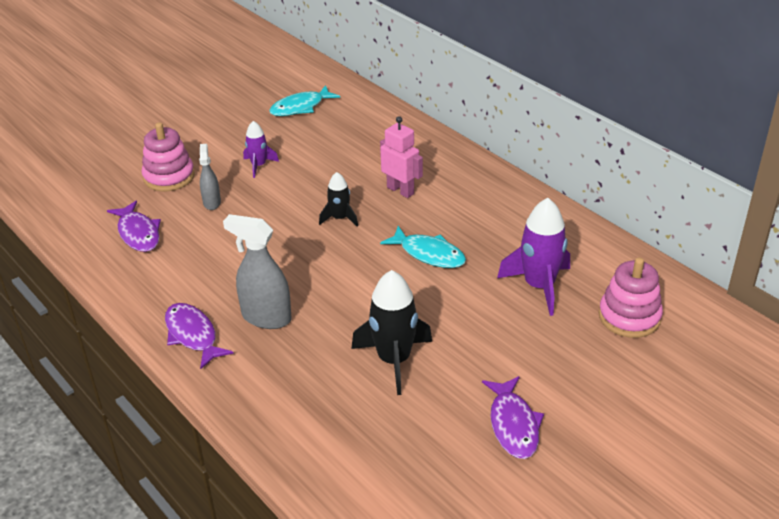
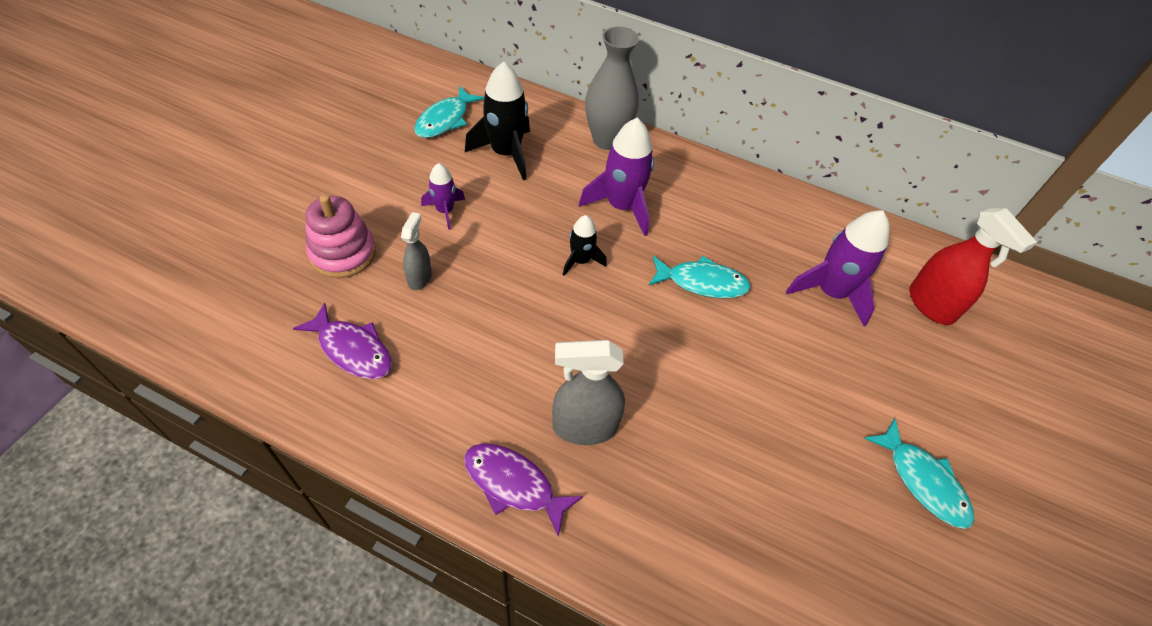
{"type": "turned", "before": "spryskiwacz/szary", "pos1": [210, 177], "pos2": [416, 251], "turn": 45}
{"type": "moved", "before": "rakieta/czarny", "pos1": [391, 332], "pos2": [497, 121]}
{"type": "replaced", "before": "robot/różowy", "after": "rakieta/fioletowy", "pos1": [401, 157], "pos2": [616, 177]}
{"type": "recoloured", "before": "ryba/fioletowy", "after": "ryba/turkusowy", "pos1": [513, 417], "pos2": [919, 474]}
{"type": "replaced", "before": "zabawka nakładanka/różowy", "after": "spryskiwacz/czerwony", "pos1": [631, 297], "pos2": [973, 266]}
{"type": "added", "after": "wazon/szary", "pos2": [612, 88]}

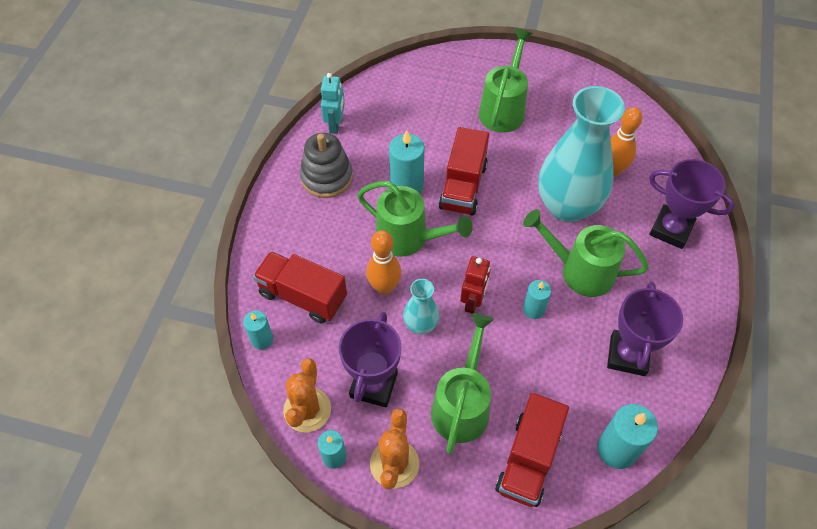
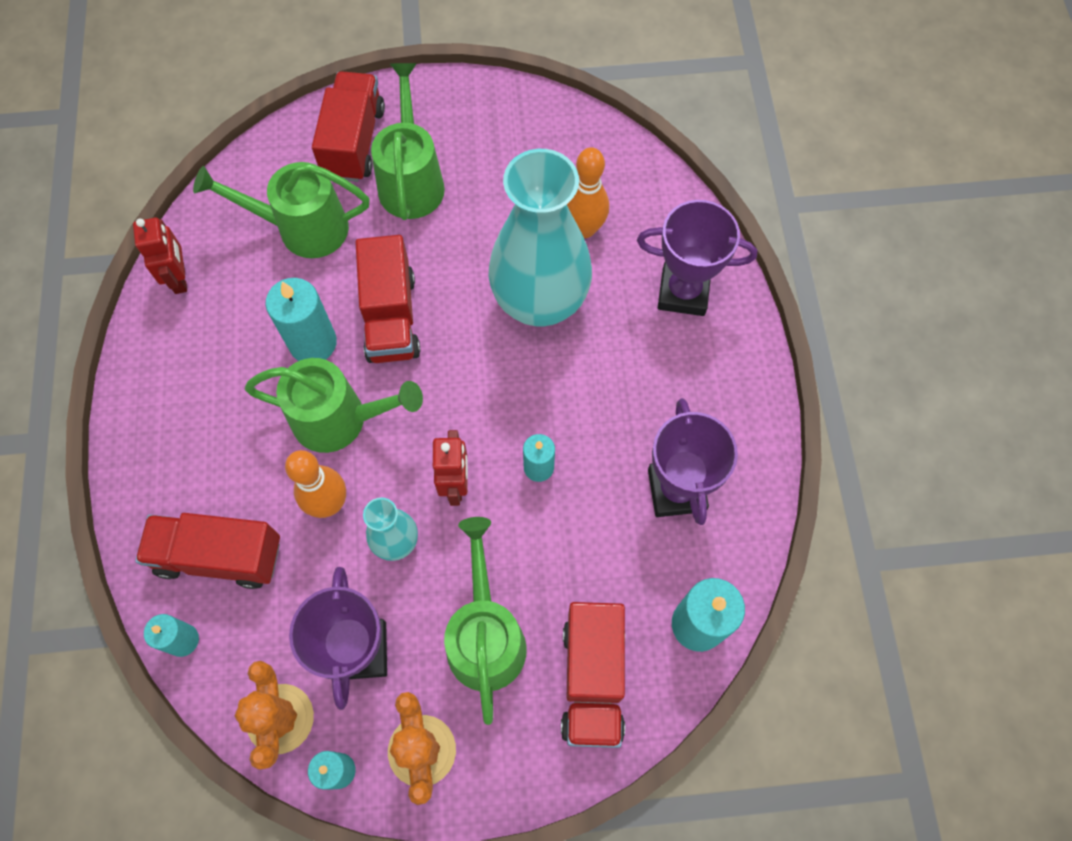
{"type": "removed", "before": "zabawka nakładanka/szary", "pos1": [326, 165]}
{"type": "recoloured", "before": "robot/turkusowy", "after": "robot/czerwony", "pos1": [333, 103], "pos2": [160, 255]}
{"type": "moved", "before": "konewka/zielony", "pos1": [586, 253], "pos2": [281, 210]}
{"type": "added", "after": "ciężarówka/czerwony", "pos2": [348, 126]}

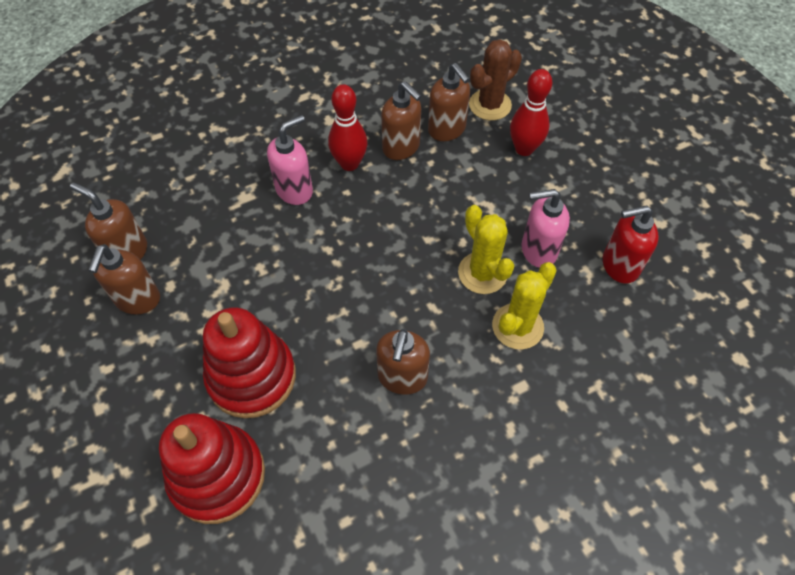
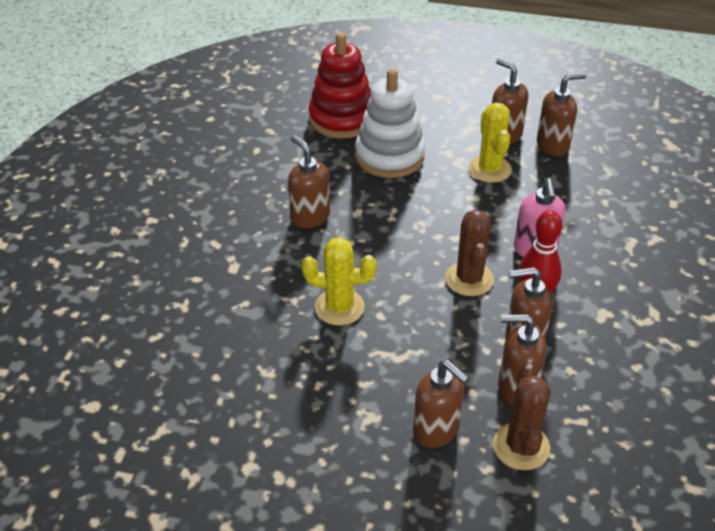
{"type": "recoloured", "before": "zabawka nakładanka/czerwony", "after": "zabawka nakładanka/biały", "pos1": [249, 362], "pos2": [390, 123]}
{"type": "moved", "before": "kaktus/żółty", "pos1": [524, 306], "pos2": [490, 142]}
{"type": "replaced", "before": "kręgiel/czerwony", "after": "dozownik mydła/brązowy", "pos1": [531, 112], "pos2": [441, 404]}
{"type": "removed", "before": "dozownik mydła/różowy", "pos1": [546, 228]}
{"type": "removed", "before": "dozownik mydła/czerwony", "pos1": [631, 245]}
{"type": "added", "after": "kaktus/brązowy", "pos2": [469, 252]}

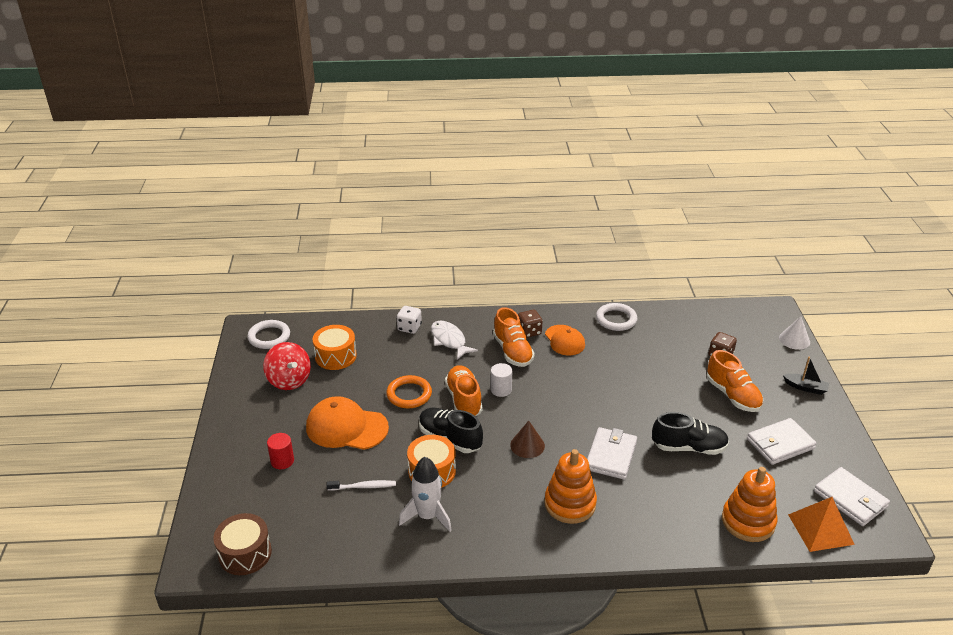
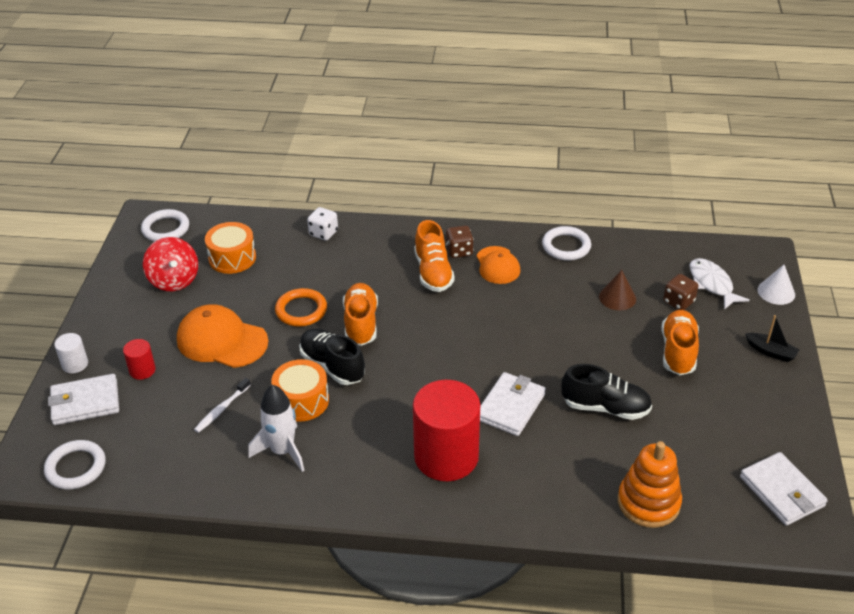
{"type": "replaced", "before": "bęben/brązowy", "after": "pierścień/biały", "pos1": [242, 544], "pos2": [74, 464]}
{"type": "turned", "before": "szczoteczka do zębów/biały", "pos1": [361, 485], "pos2": [222, 405], "turn": 120}
{"type": "moved", "before": "ryba/biały", "pos1": [454, 340], "pos2": [719, 284]}
{"type": "moved", "before": "walec/biały", "pos1": [501, 380], "pos2": [71, 353]}
{"type": "moved", "before": "stożek/brązowy", "pos1": [527, 439], "pos2": [617, 290]}
{"type": "replaced", "before": "zabawka nakładanka/pomarańczowy", "after": "walec/czerwony", "pos1": [570, 486], "pos2": [446, 430]}
{"type": "turned", "before": "but/pomarańczowy", "pos1": [735, 381], "pos2": [680, 342], "turn": -150}
{"type": "moved", "before": "portfel/biały", "pos1": [782, 441], "pos2": [83, 399]}
{"type": "removed", "before": "piramida/pomarańczowy", "pos1": [821, 524]}

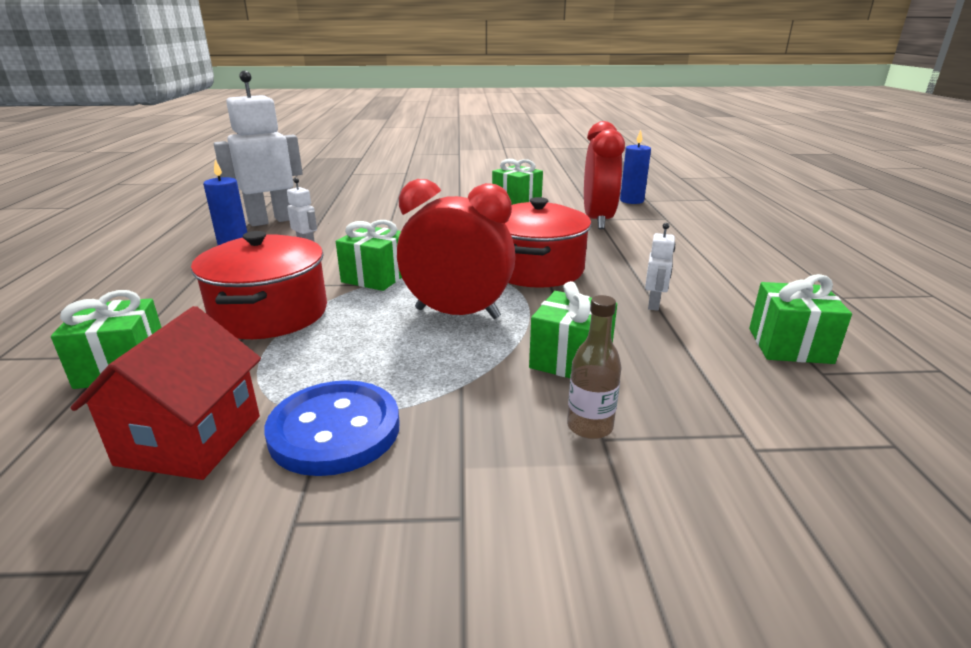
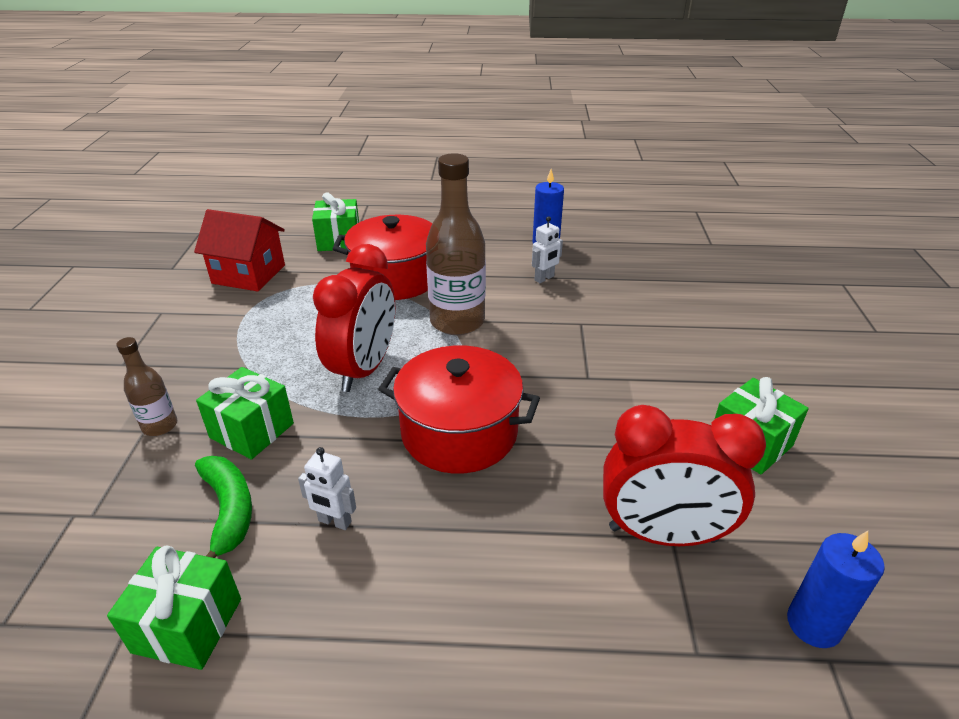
{"type": "removed", "before": "robot/biały", "pos1": [258, 148]}
{"type": "removed", "before": "guzik/niebieski", "pos1": [332, 428]}
{"type": "replaced", "before": "prezent/zielony", "after": "butelka/brązowy", "pos1": [369, 255], "pos2": [456, 244]}
{"type": "added", "after": "banan/zielony", "pos2": [223, 507]}

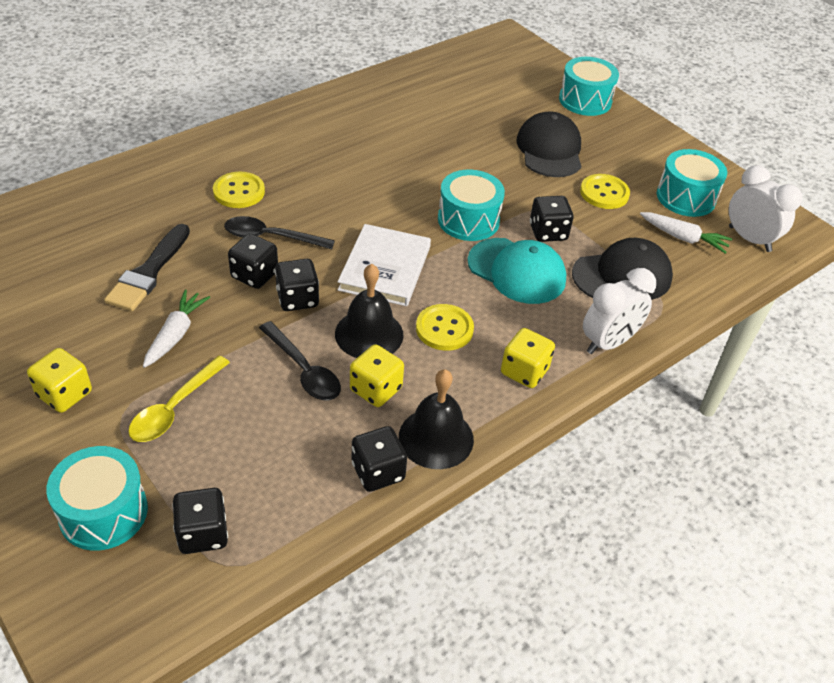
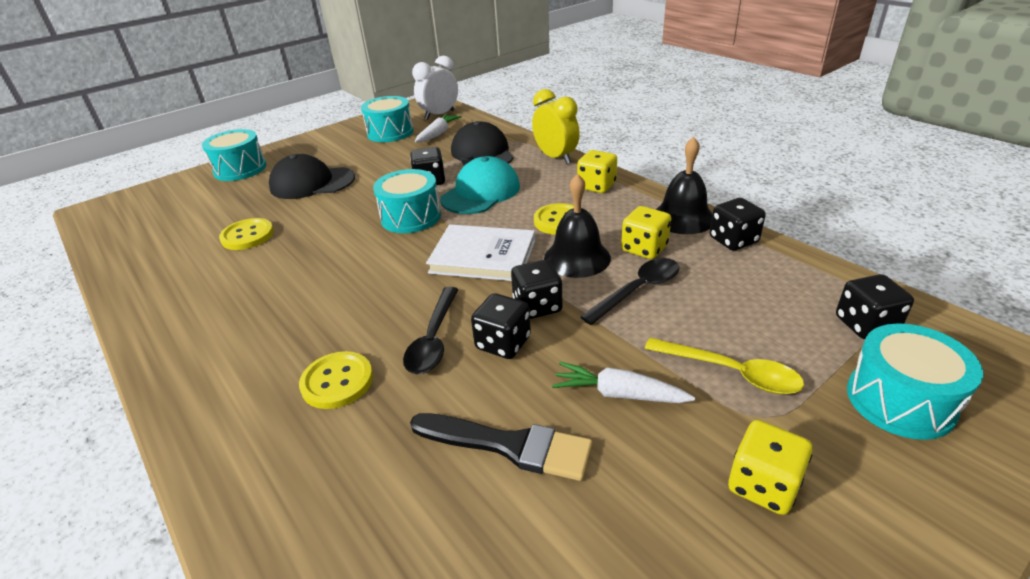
{"type": "moved", "before": "guzik/żółty", "pos1": [605, 191], "pos2": [246, 234]}
{"type": "recoloured", "before": "budzik/biały", "after": "budzik/żółty", "pos1": [619, 311], "pos2": [556, 126]}

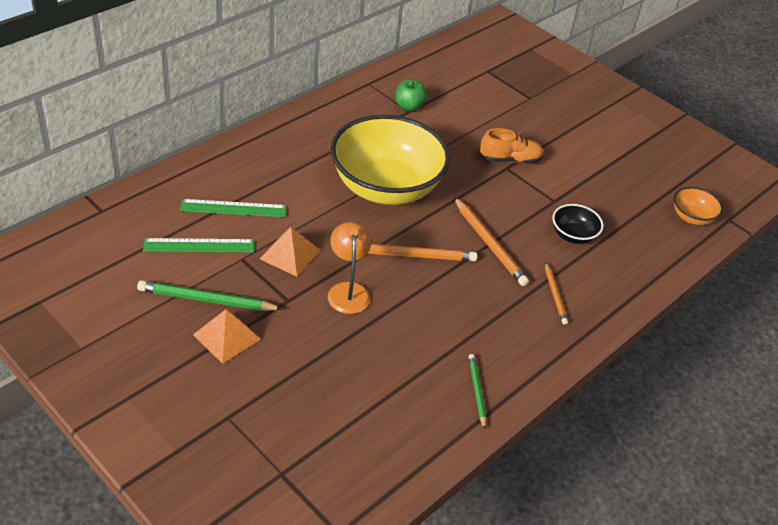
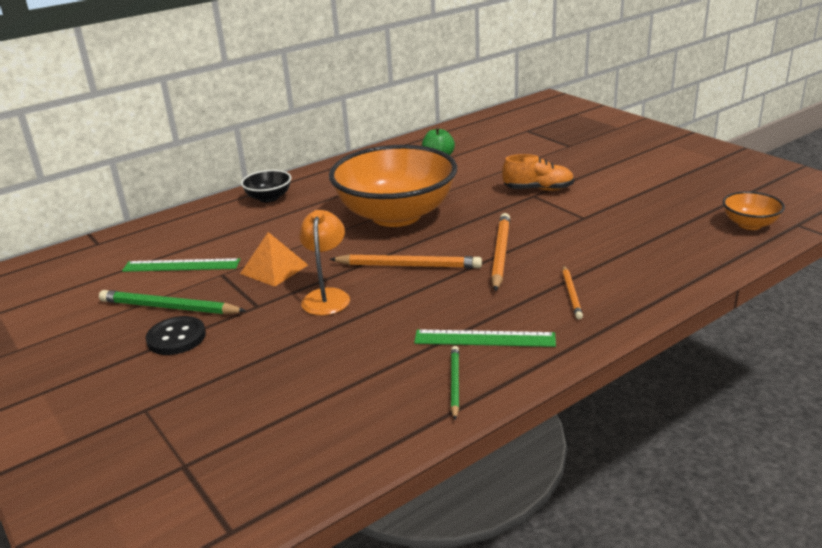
{"type": "moved", "before": "linijka/zielony", "pos1": [233, 208], "pos2": [485, 338]}
{"type": "replaced", "before": "piramida/pomarańczowy", "after": "guzik/czarny", "pos1": [227, 336], "pos2": [176, 335]}
{"type": "recoloured", "before": "miska/żółty", "after": "miska/pomarańczowy", "pos1": [390, 160], "pos2": [393, 186]}
{"type": "turned", "before": "ołówek/pomarańczowy", "pos1": [491, 241], "pos2": [500, 252], "turn": -150}
{"type": "moved", "before": "miska/czarny", "pos1": [577, 224], "pos2": [266, 186]}

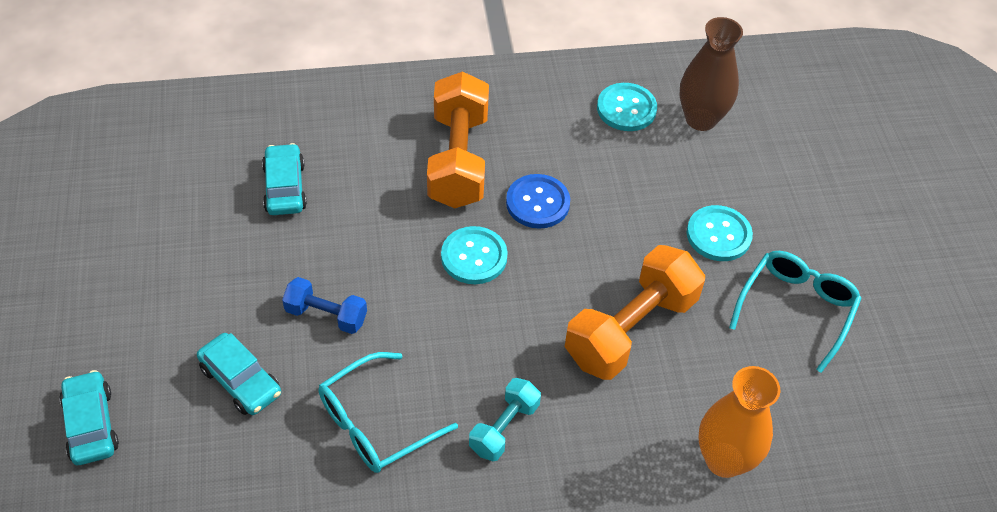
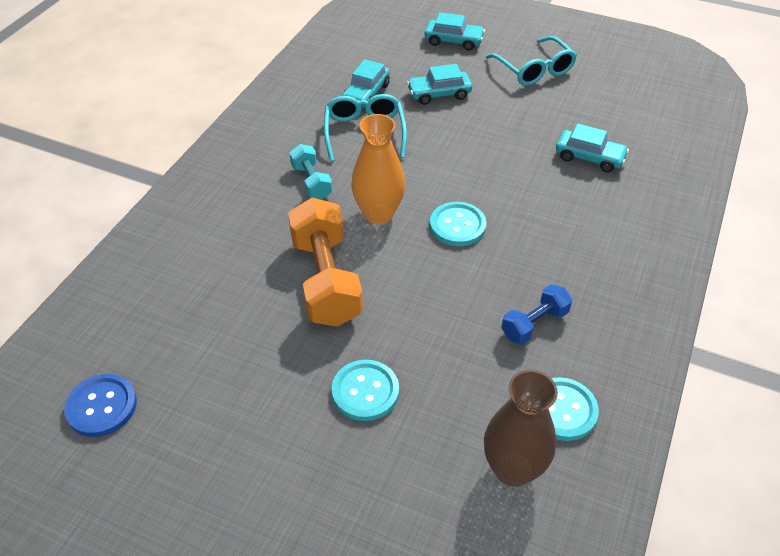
{"type": "moved", "before": "hantel/niebieski", "pos1": [324, 305], "pos2": [536, 314]}
{"type": "removed", "before": "hantel/pomarańczowy", "pos1": [458, 139]}
{"type": "moved", "before": "guzik/niebieski", "pos1": [538, 201], "pos2": [100, 405]}
{"type": "moved", "before": "wazon/pomarańczowy", "pos1": [739, 422], "pos2": [378, 169]}
{"type": "moved", "before": "okulary/turkusowy", "pos1": [795, 312], "pos2": [531, 61]}
{"type": "added", "after": "samochód/turkusowy", "pos2": [366, 83]}

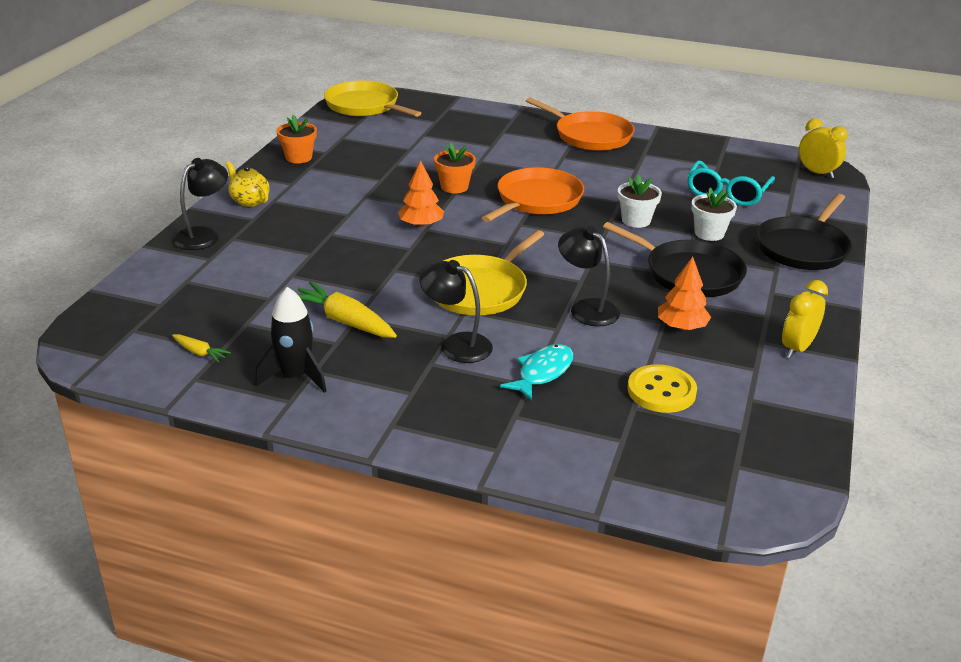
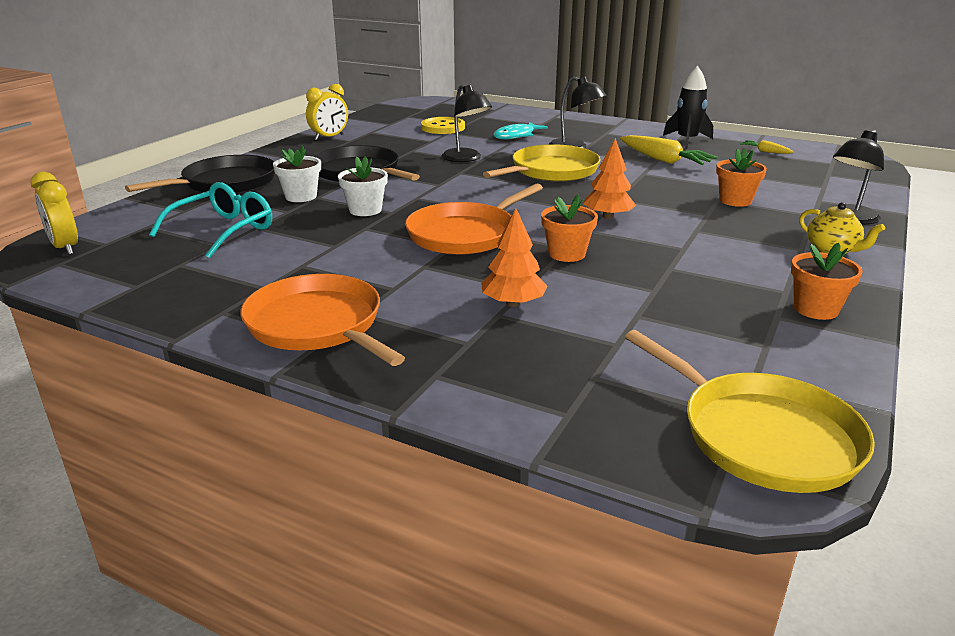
{"type": "moved", "before": "drzewko/pomarańczowy", "pos1": [684, 293], "pos2": [514, 257]}
{"type": "added", "after": "doniczka/pomarańczowy", "pos2": [741, 177]}

